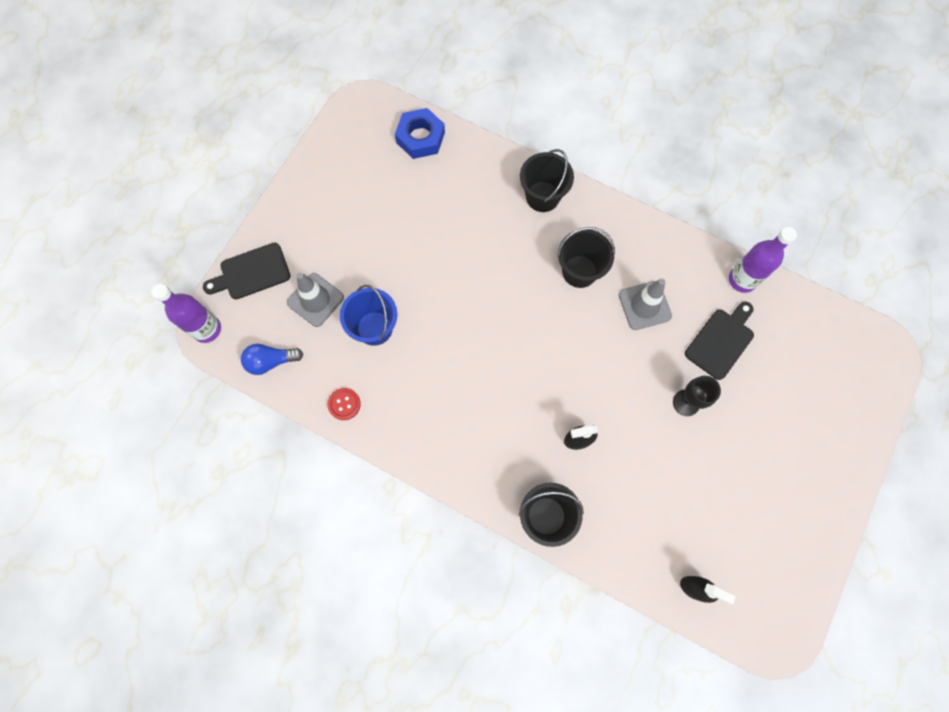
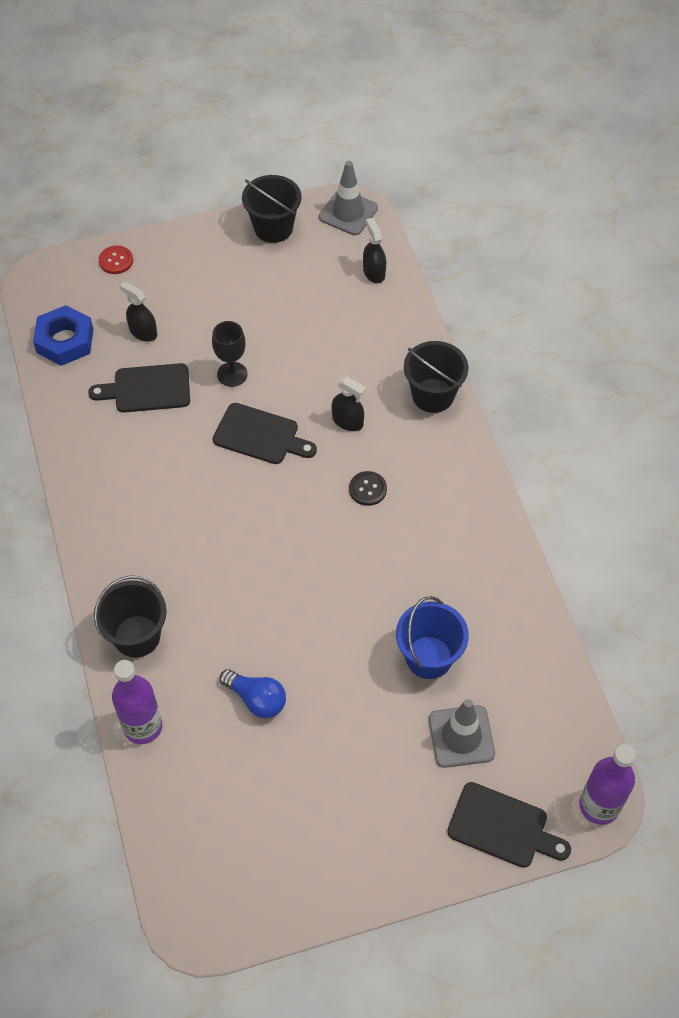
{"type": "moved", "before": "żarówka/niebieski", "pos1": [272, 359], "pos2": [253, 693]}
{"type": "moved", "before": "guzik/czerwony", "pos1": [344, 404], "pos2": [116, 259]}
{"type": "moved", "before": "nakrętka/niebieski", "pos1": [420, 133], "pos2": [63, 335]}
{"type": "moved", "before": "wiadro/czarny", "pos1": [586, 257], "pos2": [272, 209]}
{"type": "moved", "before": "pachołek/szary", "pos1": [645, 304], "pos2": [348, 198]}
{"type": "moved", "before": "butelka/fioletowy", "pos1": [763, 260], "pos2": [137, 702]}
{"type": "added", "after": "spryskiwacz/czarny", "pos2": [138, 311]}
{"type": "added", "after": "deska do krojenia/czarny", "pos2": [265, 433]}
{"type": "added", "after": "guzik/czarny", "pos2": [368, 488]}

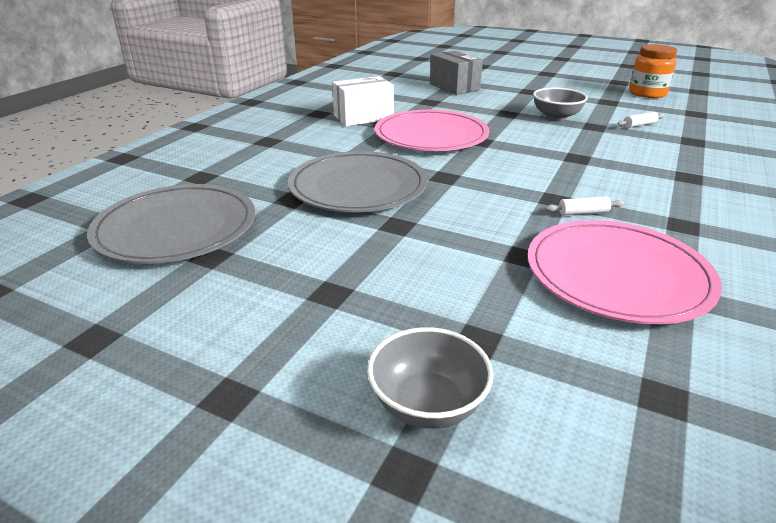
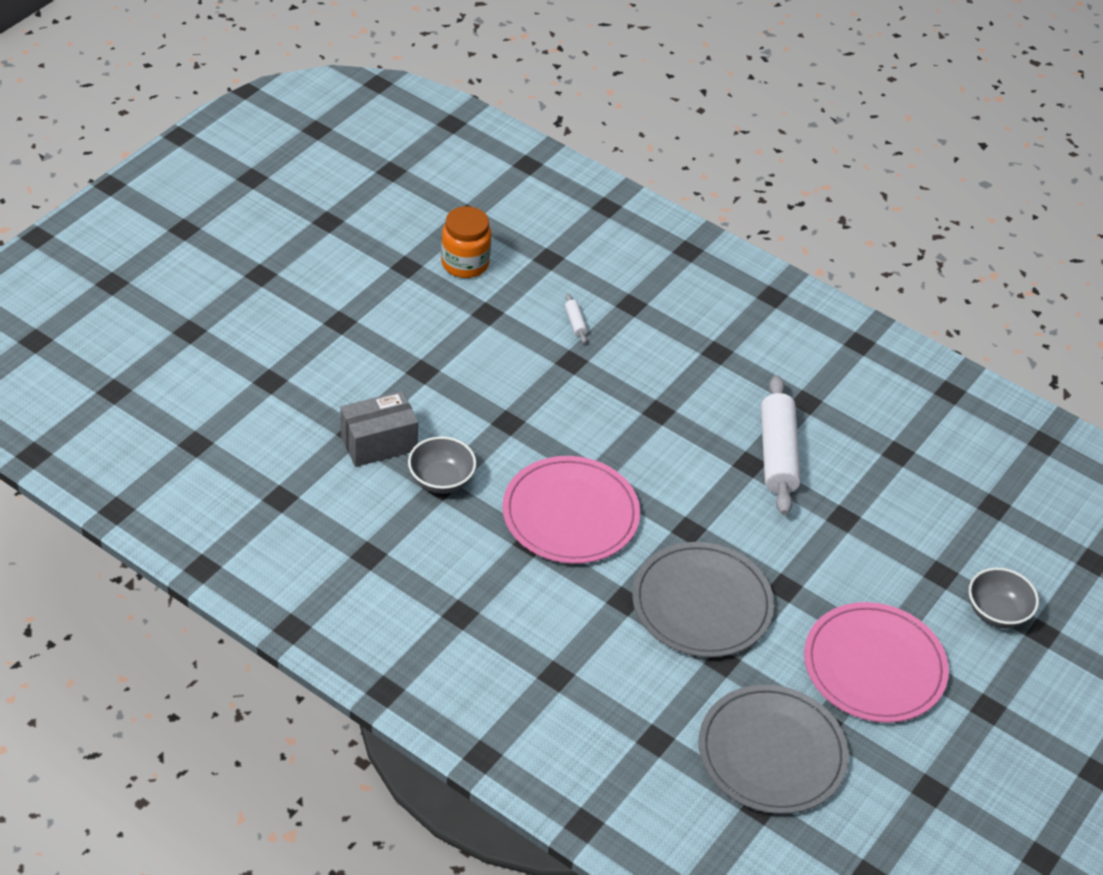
{"type": "removed", "before": "pudełko/biały", "pos1": [363, 101]}
{"type": "moved", "before": "talerz/różowy", "pos1": [625, 272], "pos2": [876, 662]}
{"type": "moved", "before": "miska/szary", "pos1": [560, 104], "pos2": [442, 465]}
{"type": "resized", "before": "wałek do ciasta/biały", "pos1": [584, 205], "pos2": [781, 445], "scale": 2.49}

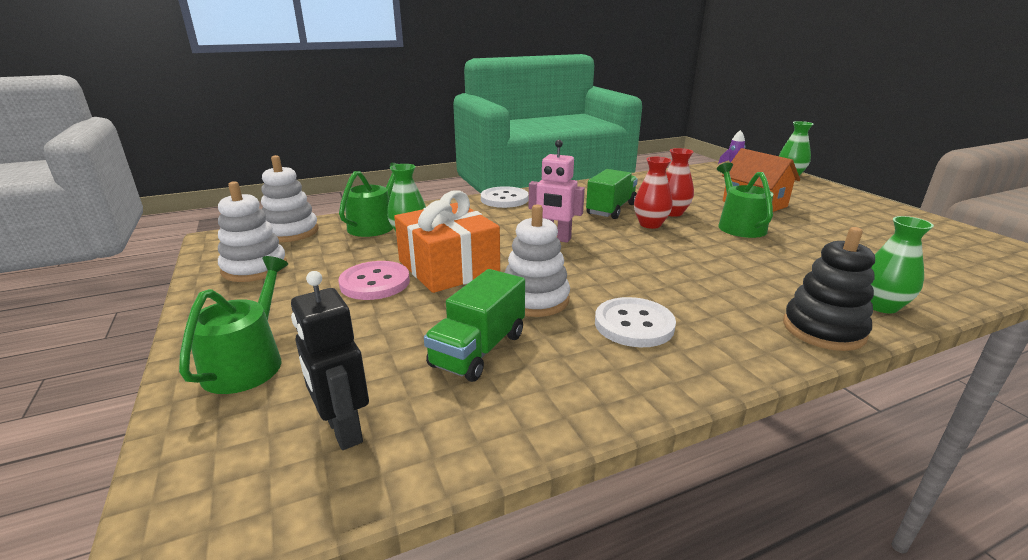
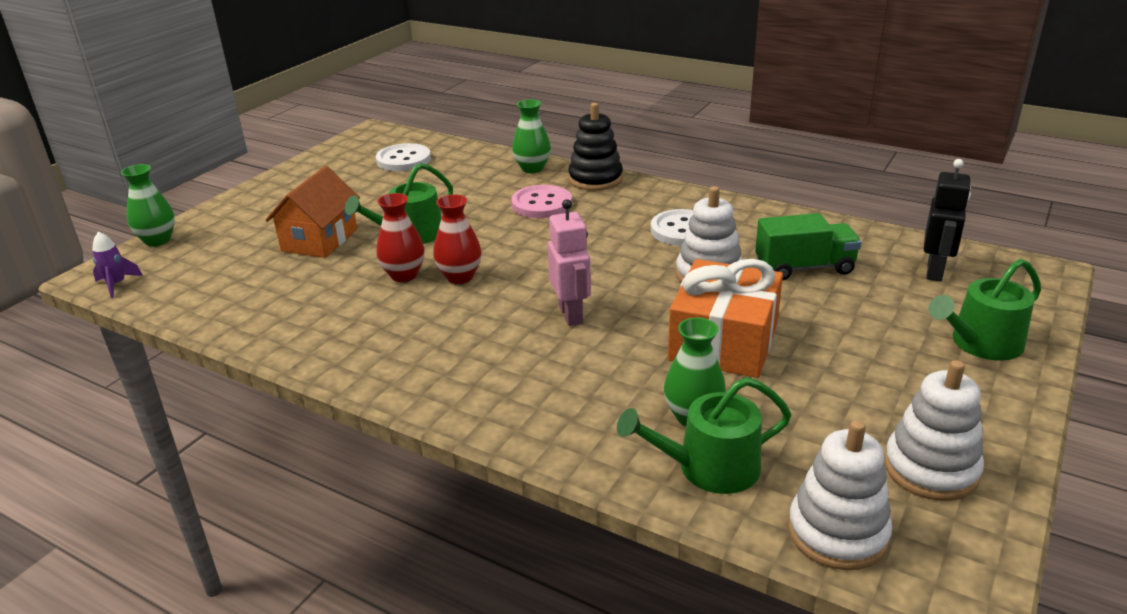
{"type": "moved", "before": "guzik/różowy", "pos1": [374, 280], "pos2": [541, 201]}
{"type": "moved", "before": "guzik/biały", "pos1": [505, 197], "pos2": [403, 157]}
{"type": "removed", "before": "ciężarówka/zielony", "pos1": [612, 194]}

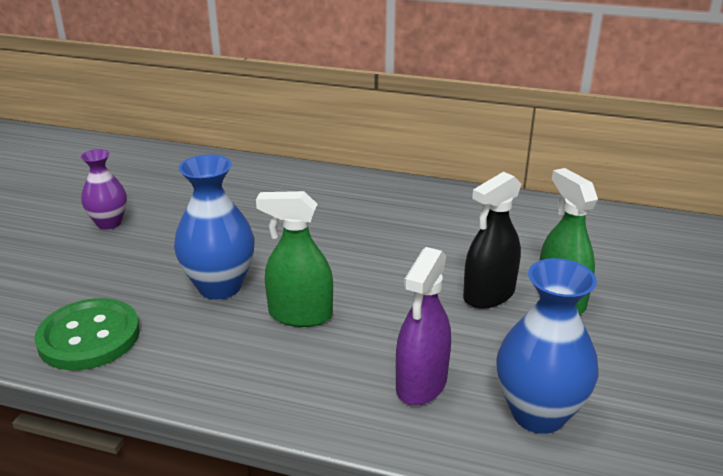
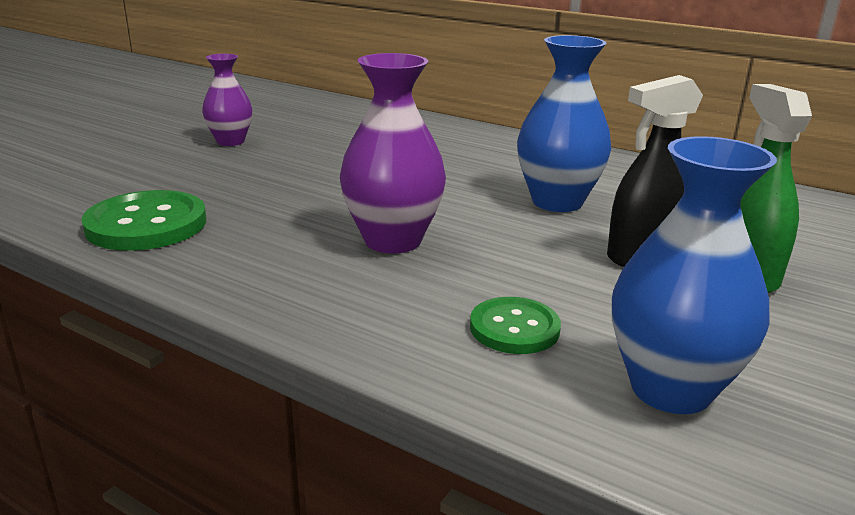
{"type": "moved", "before": "wazon/niebieski", "pos1": [214, 226], "pos2": [564, 123]}
{"type": "replaced", "before": "spryskiwacz/zielony", "after": "wazon/fioletowy", "pos1": [294, 259], "pos2": [393, 153]}
{"type": "replaced", "before": "spryskiwacz/fioletowy", "after": "guzik/zielony", "pos1": [423, 326], "pos2": [515, 325]}

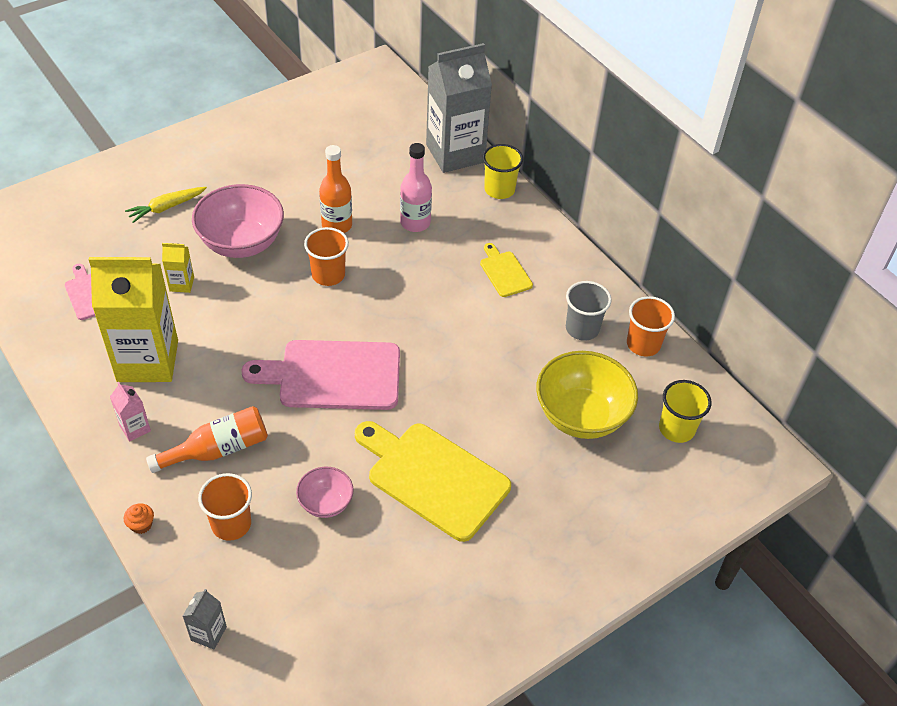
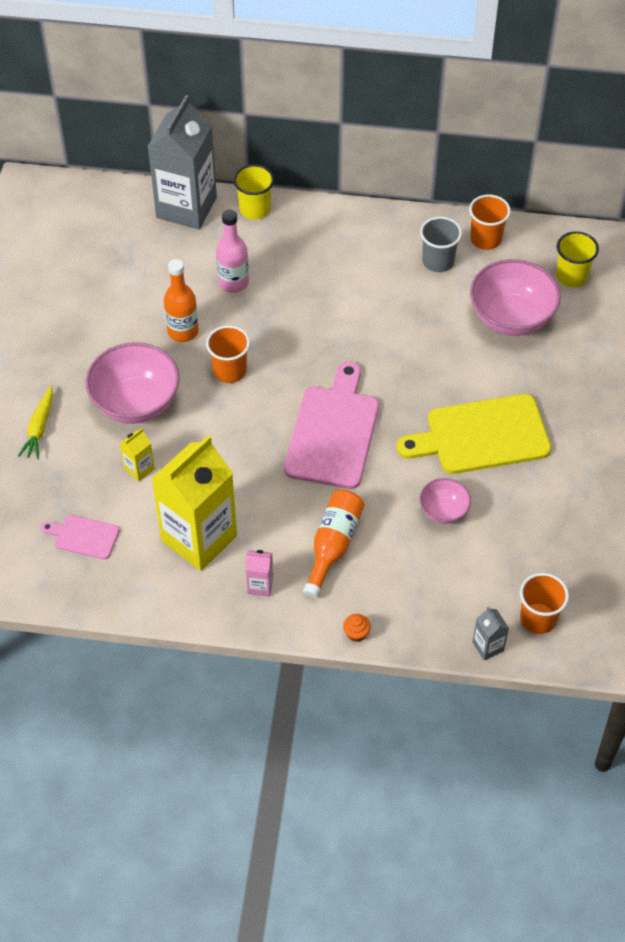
{"type": "moved", "before": "szklanka/pomarańczowy", "pos1": [225, 507], "pos2": [544, 603]}
{"type": "turned", "before": "deska do krojenia/różowy", "pos1": [320, 375], "pos2": [331, 425], "turn": 150}
{"type": "removed", "before": "deska do krojenia/żółty", "pos1": [506, 270]}
{"type": "recoloured", "before": "miska/żółty", "after": "miska/różowy", "pos1": [587, 395], "pos2": [515, 297]}

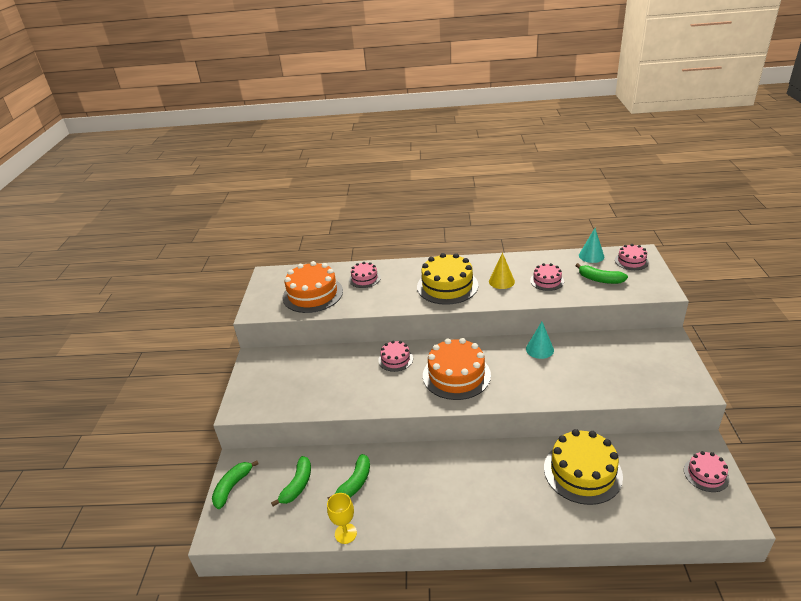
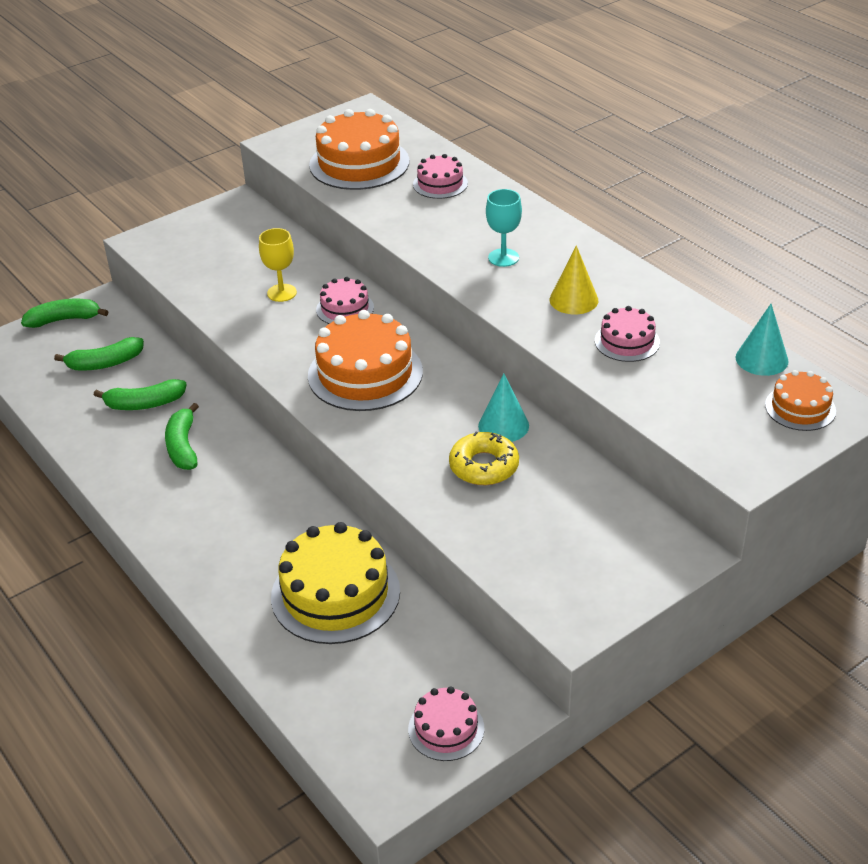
{"type": "moved", "before": "kielich/żółty", "pos1": [342, 518], "pos2": [278, 265]}
{"type": "replaced", "before": "tort/żółty", "after": "kielich/turkusowy", "pos1": [447, 279], "pos2": [504, 228]}
{"type": "moved", "before": "banan/zielony", "pos1": [601, 273], "pos2": [182, 436]}
{"type": "recoloured", "before": "tort/różowy", "after": "tort/pomarańczowy", "pos1": [632, 257], "pos2": [800, 400]}
{"type": "added", "after": "donut/żółty", "pos2": [484, 458]}

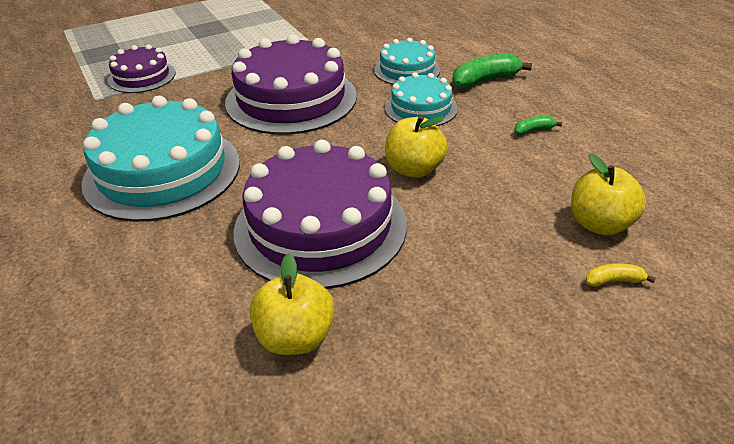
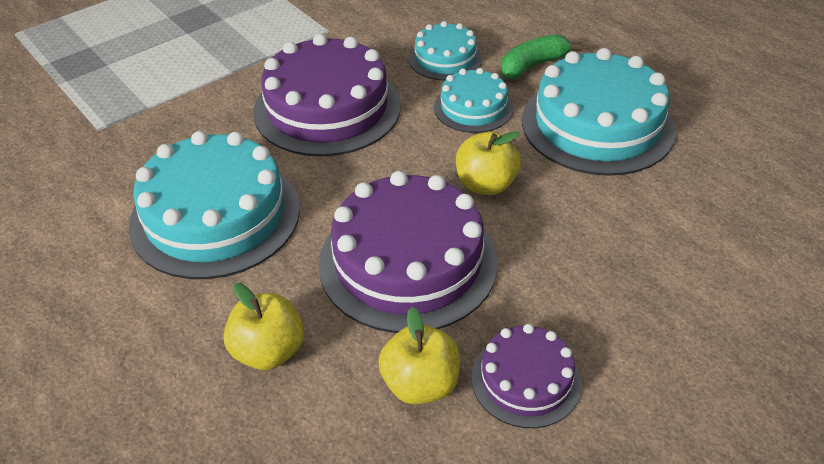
{"type": "moved", "before": "tort/fioletowy", "pos1": [142, 68], "pos2": [526, 376]}
{"type": "replaced", "before": "banan/zielony", "after": "tort/turkusowy", "pos1": [538, 125], "pos2": [599, 112]}
{"type": "moved", "before": "jabłko/żółty", "pos1": [608, 194], "pos2": [263, 326]}
{"type": "removed", "before": "banan/żółty", "pos1": [621, 275]}

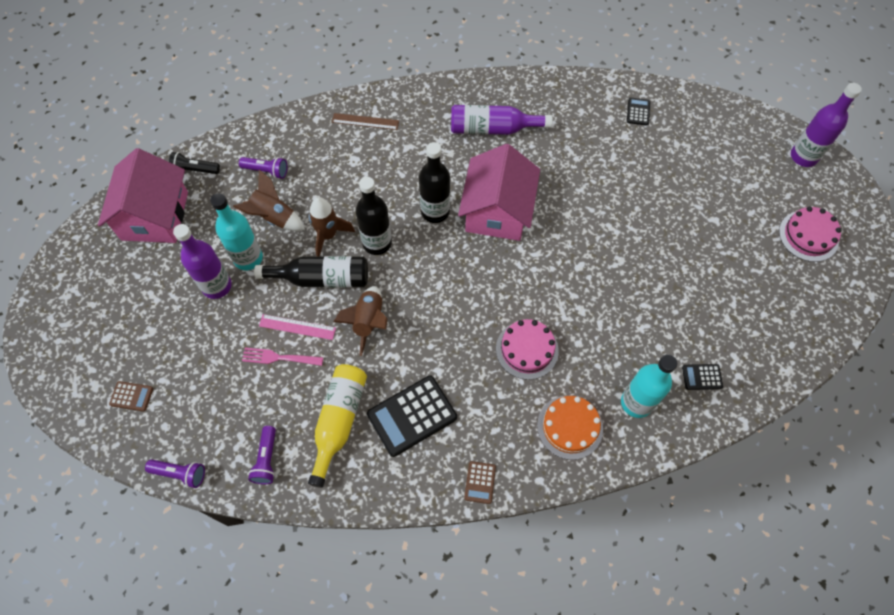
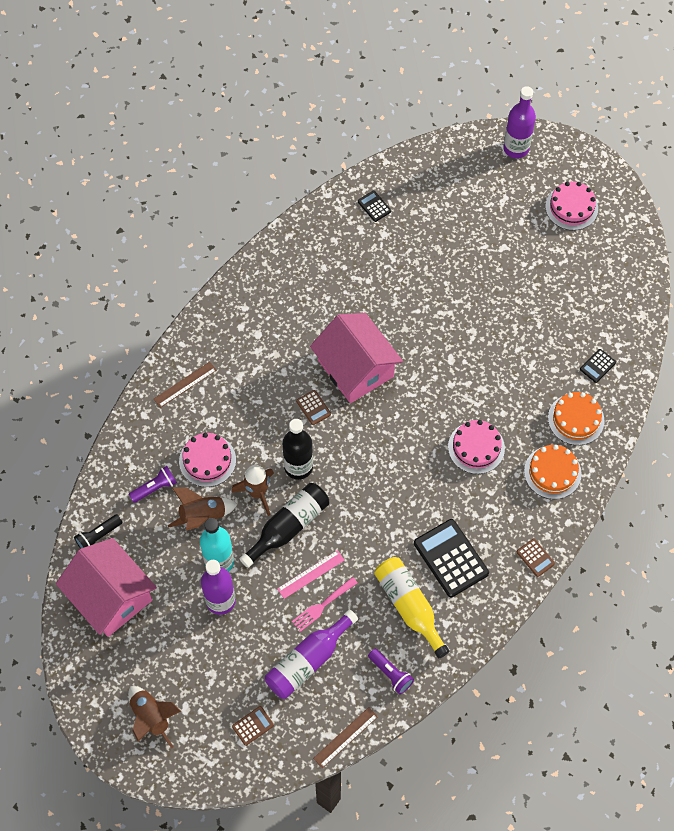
{"type": "replaced", "before": "latarka/fioletowy", "after": "linijka/brązowy", "pos1": [175, 473], "pos2": [345, 737]}
{"type": "moved", "before": "rakieta/brązowy", "pos1": [360, 321], "pos2": [154, 717]}
{"type": "turned", "before": "kalkulator/czarny", "pos1": [412, 416], "pos2": [451, 558], "turn": 135}
{"type": "replaced", "before": "butelka/czarny", "after": "kalkulator/brązowy", "pos1": [434, 182], "pos2": [313, 407]}
{"type": "moved", "before": "butelka/fioletowy", "pos1": [501, 120], "pos2": [311, 654]}
{"type": "replaced", "before": "butelka/turkusowy", "after": "tort/pomarańczowy", "pos1": [649, 386], "pos2": [576, 418]}
{"type": "added", "after": "tort/różowy", "pos2": [207, 460]}

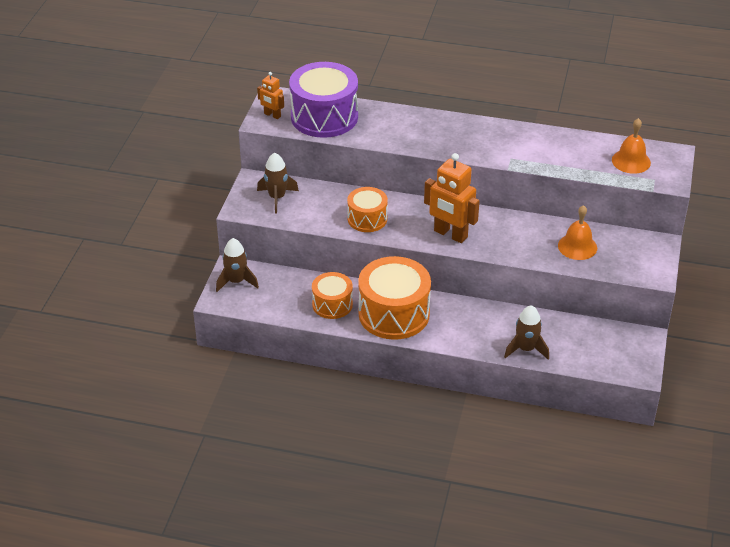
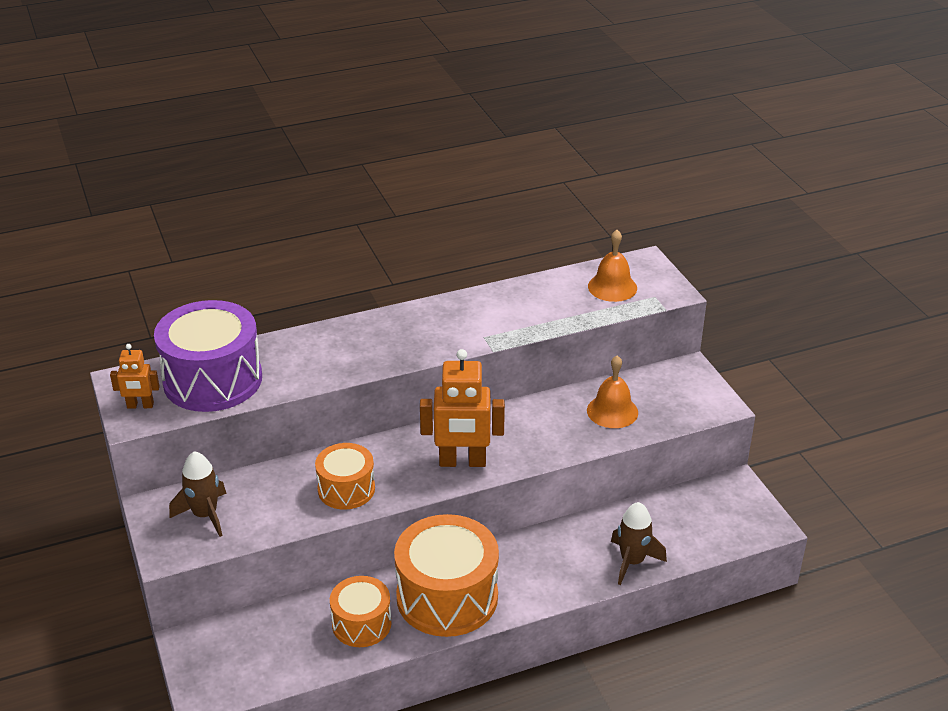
{"type": "removed", "before": "rakieta/brązowy", "pos1": [237, 265]}

